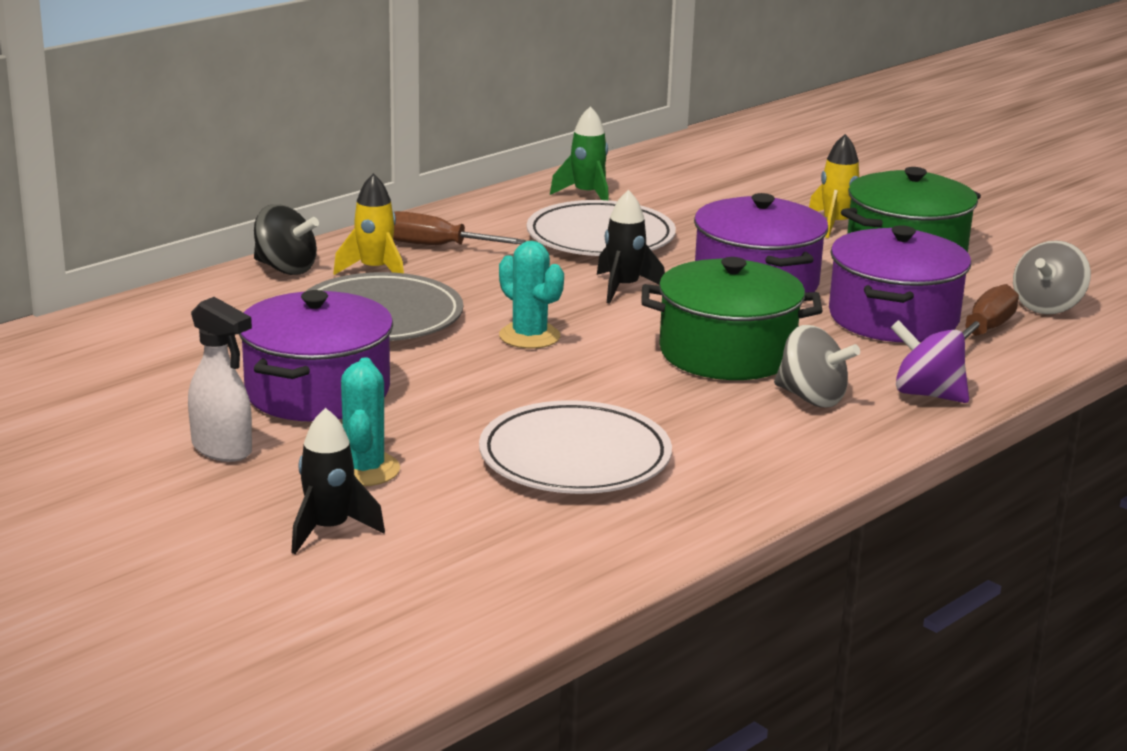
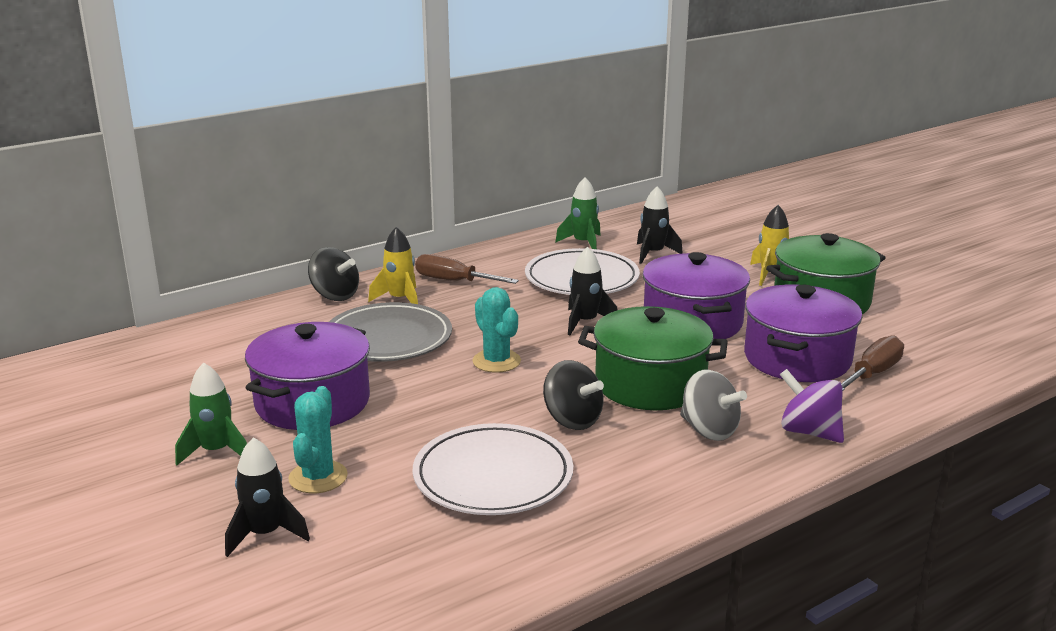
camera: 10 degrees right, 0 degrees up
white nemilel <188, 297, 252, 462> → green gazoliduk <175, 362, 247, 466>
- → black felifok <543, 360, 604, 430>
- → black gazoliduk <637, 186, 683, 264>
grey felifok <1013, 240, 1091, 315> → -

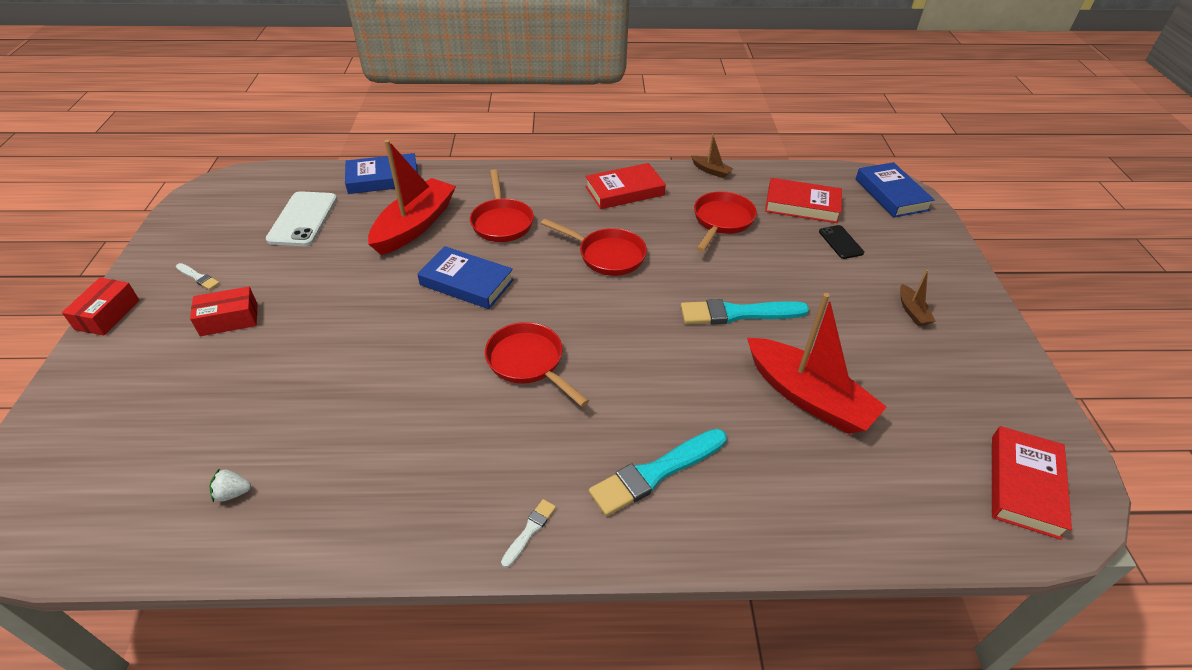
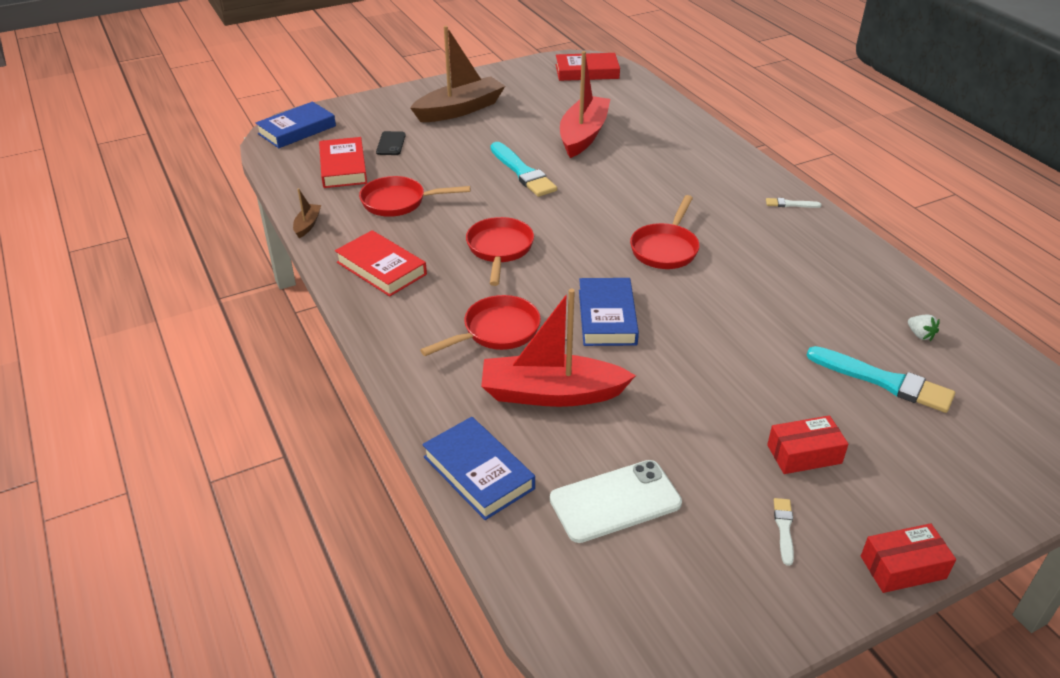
camera: 115 degrees left, 5 degrees down
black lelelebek <819, 225, 864, 259> → black lelelebek <376, 131, 406, 155>, 45 degrees counterclockwise
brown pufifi <900, 270, 936, 326> → brown pufifi <410, 26, 505, 122>, x2.32
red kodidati <190, 287, 257, 336> → red kodidati <767, 415, 848, 474>, 60 degrees counterclockwise
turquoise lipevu <589, 429, 727, 516> → turquoise lipevu <807, 346, 955, 413>, move

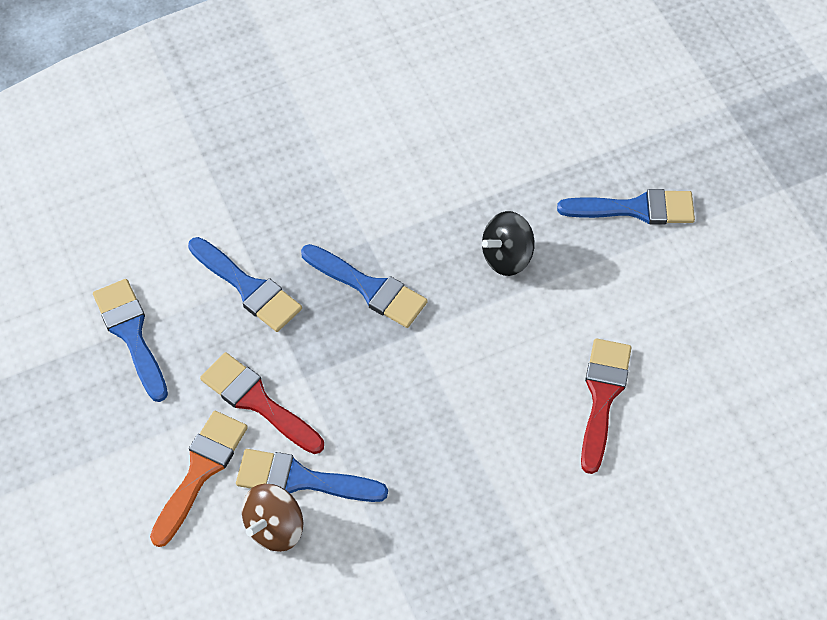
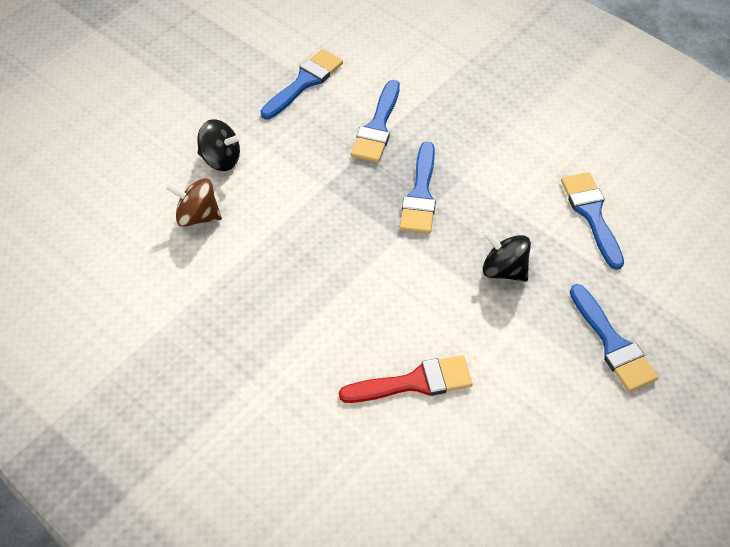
camera: 65 degrees right, 5 degrees down
orange lipevu <150, 411, 248, 547> → black felifok <197, 119, 242, 171>
blue lipevu <236, 449, 388, 502> → blue lipevu <561, 172, 624, 270>, move
red lipevu <200, 352, 324, 454> → -

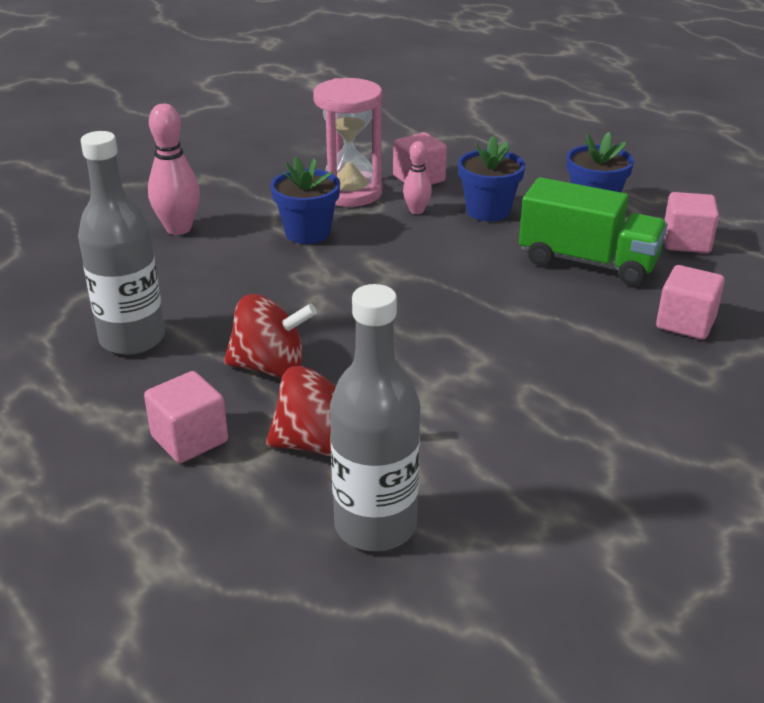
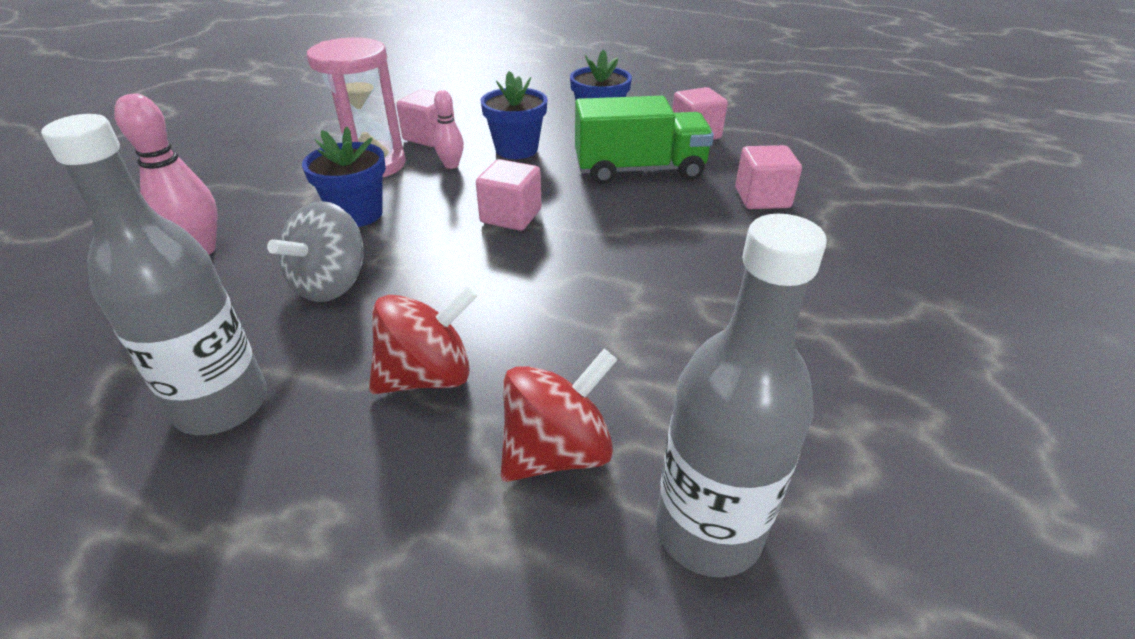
camera: 30 degrees left, 5 degrees up
- → grey felifok <267, 201, 364, 302>
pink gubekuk <144, 371, 228, 463> → pink gubekuk <476, 159, 542, 231>, move

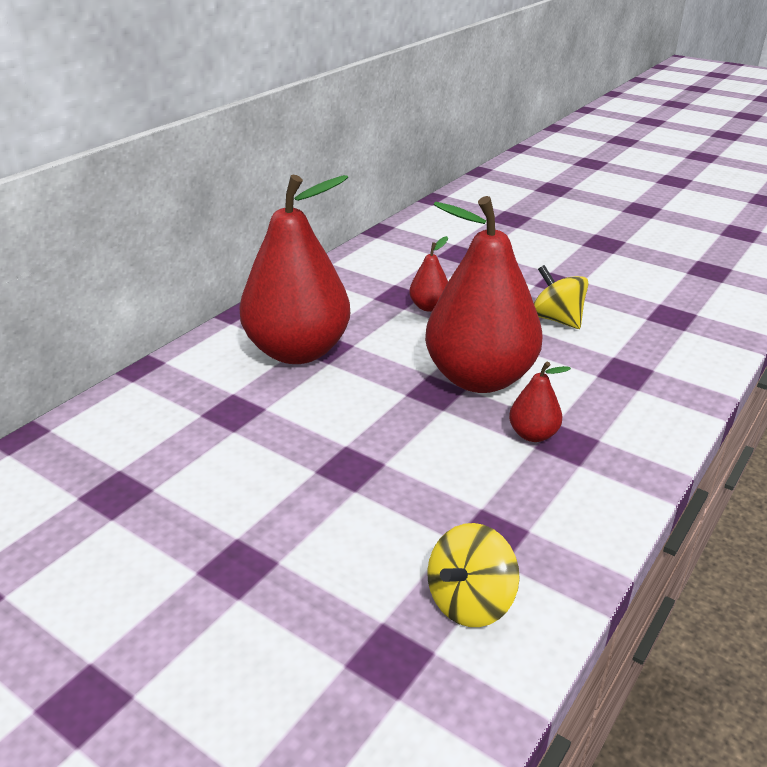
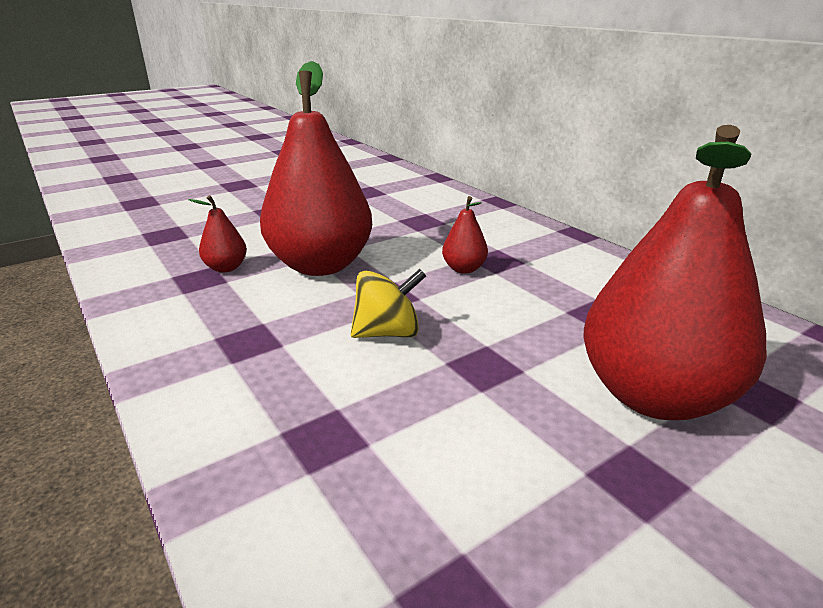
camera: 110 degrees right, 5 degrees down
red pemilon <239, 175, 350, 364> → red pemilon <583, 125, 767, 420>, move
yellow felifok <427, 523, 520, 627> → -

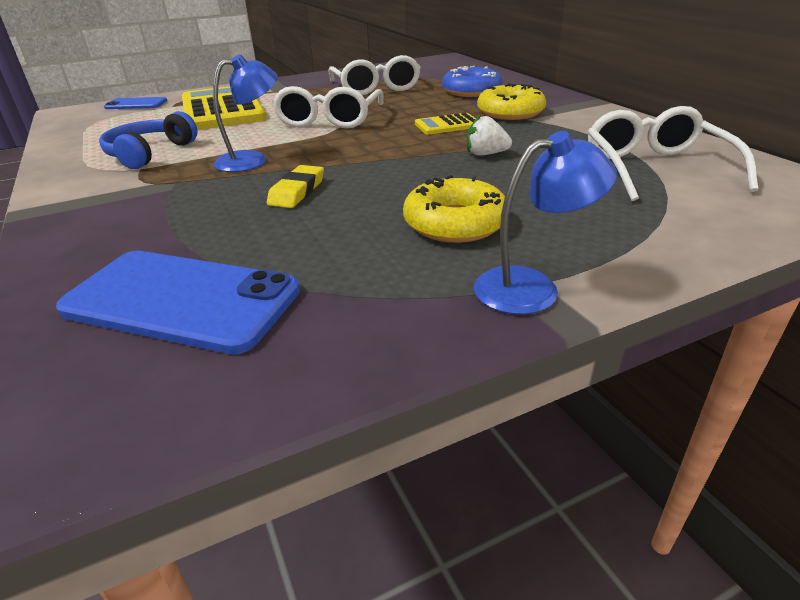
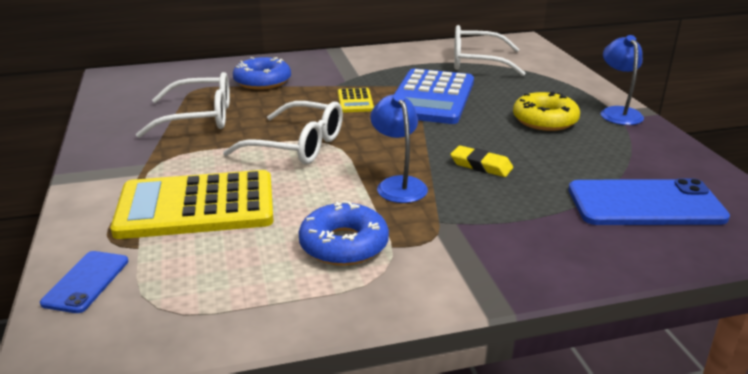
camera: 80 degrees left, 5 degrees down
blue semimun <99, 111, 198, 169> → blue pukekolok <298, 201, 389, 266>
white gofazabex <467, 114, 512, 156> → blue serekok <394, 69, 474, 124>
blue lelelebek <56, 251, 300, 354> → blue lelelebek <568, 179, 730, 225>, 60 degrees clockwise
yellow pukekolok <477, 83, 546, 120> → -

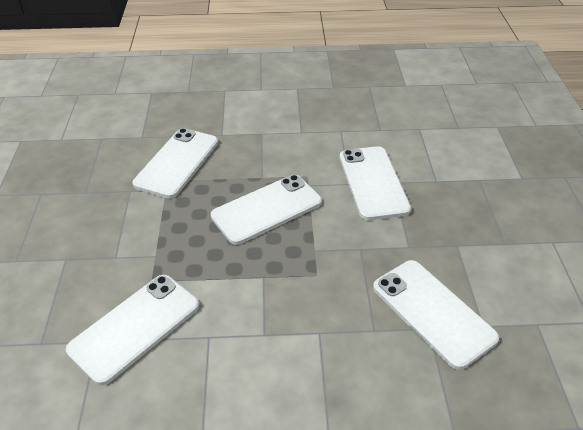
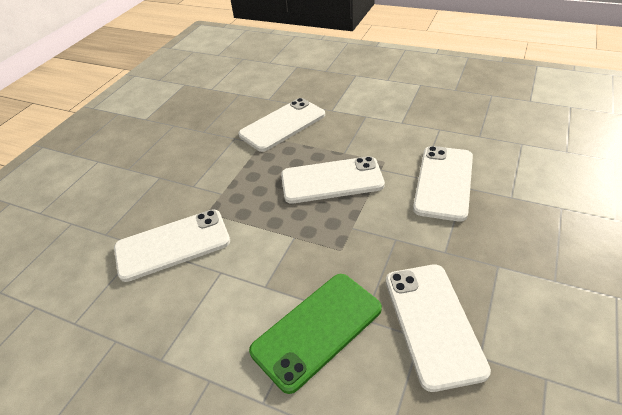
camera: 30 degrees right, 0 degrees up
- → green lelelebek <249, 274, 382, 394>

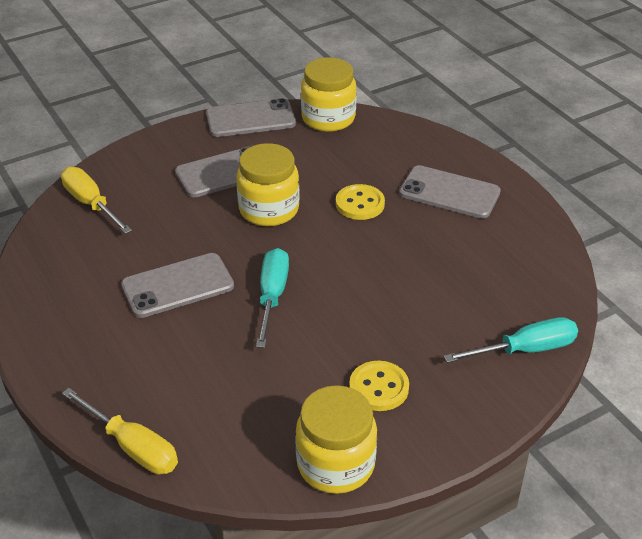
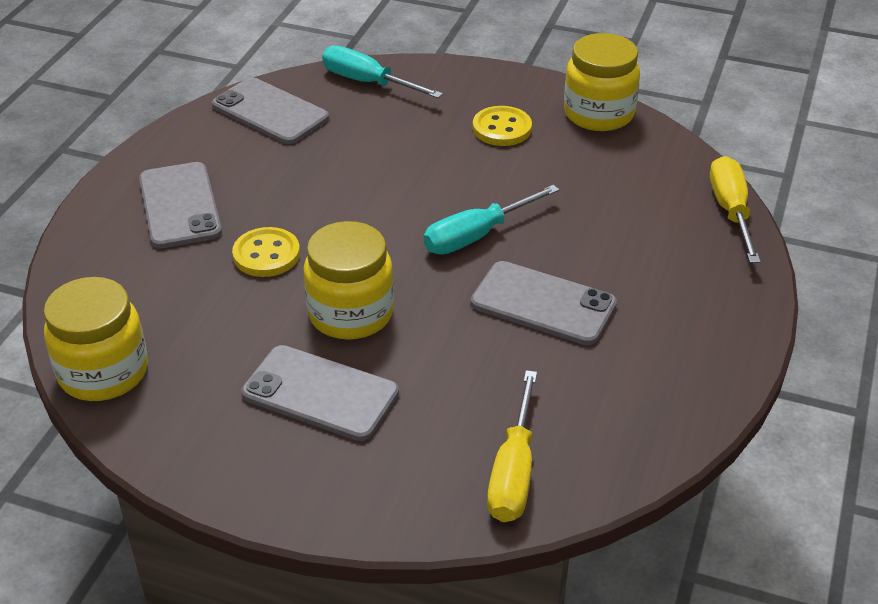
camera: 130 degrees left, 0 degrees up
grey lelelebek <206, 98, 296, 137> → grey lelelebek <212, 77, 329, 144>, move

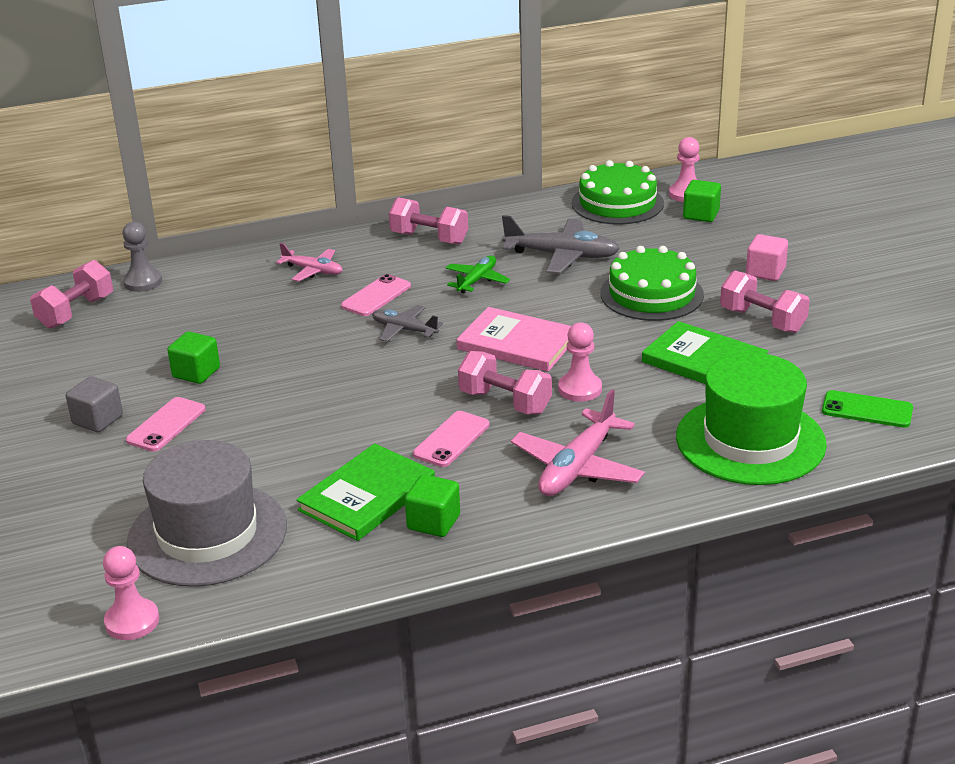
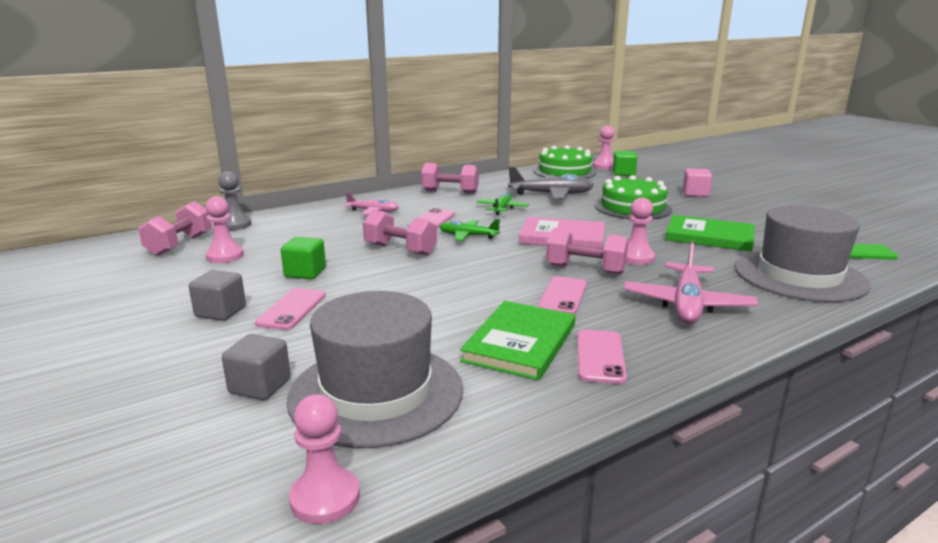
camera: 15 degrees left, 10 degrees down
- → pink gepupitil <205, 196, 244, 263>
- → grey gubekuk <222, 334, 291, 400>
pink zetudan <720, 271, 810, 333> → pink zetudan <363, 209, 437, 256>, move
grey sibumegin <372, 305, 443, 342> → green sibumegin <439, 219, 500, 241>
green gubekuk <405, 474, 460, 537> → pink lelelebek <577, 330, 627, 384>
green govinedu <676, 353, 827, 485> → grey govinedu <734, 205, 871, 302>

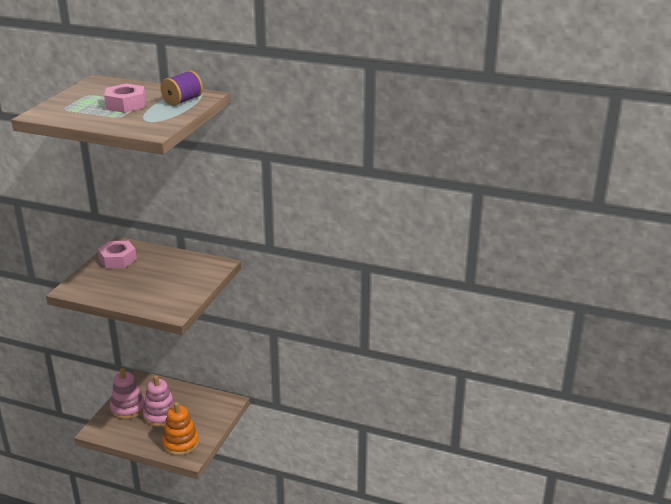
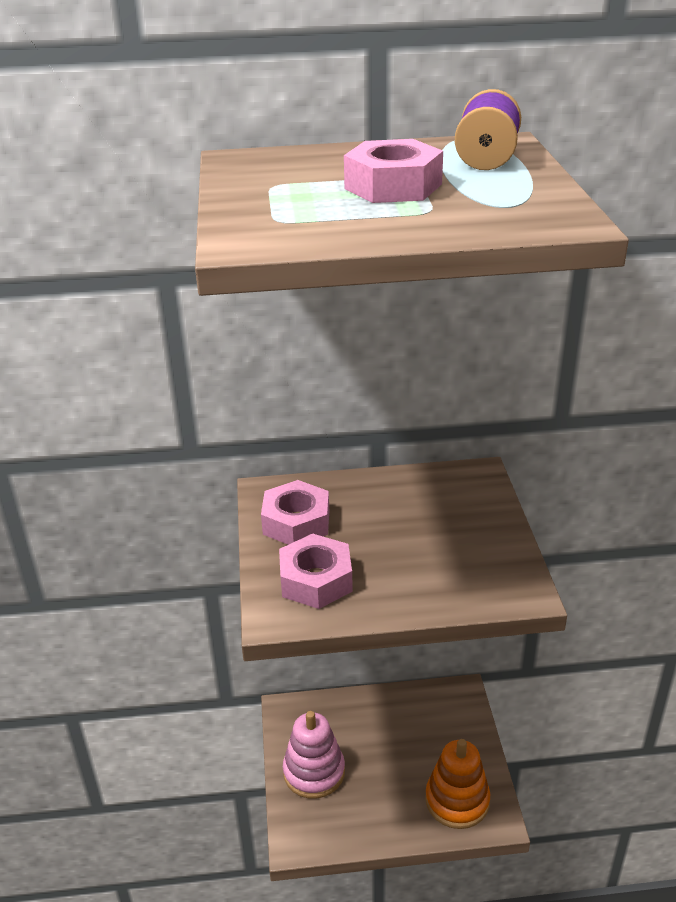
camera: 25 degrees left, 5 degrees up
- → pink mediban <279, 534, 353, 609>
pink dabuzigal <143, 375, 175, 427> → -

